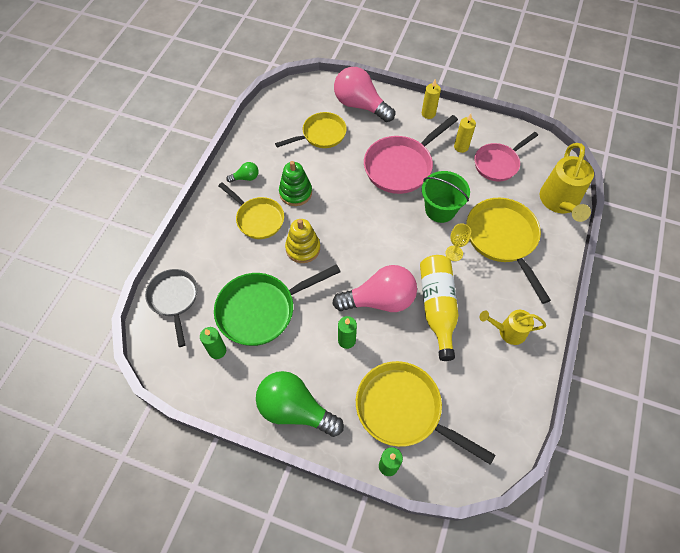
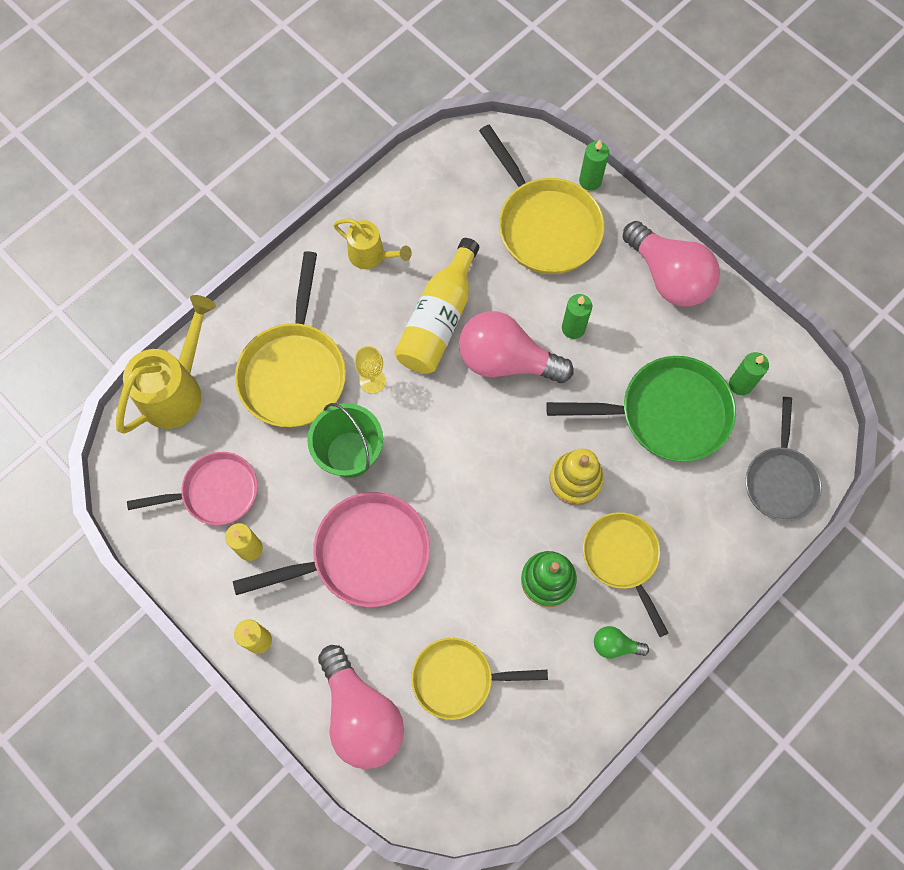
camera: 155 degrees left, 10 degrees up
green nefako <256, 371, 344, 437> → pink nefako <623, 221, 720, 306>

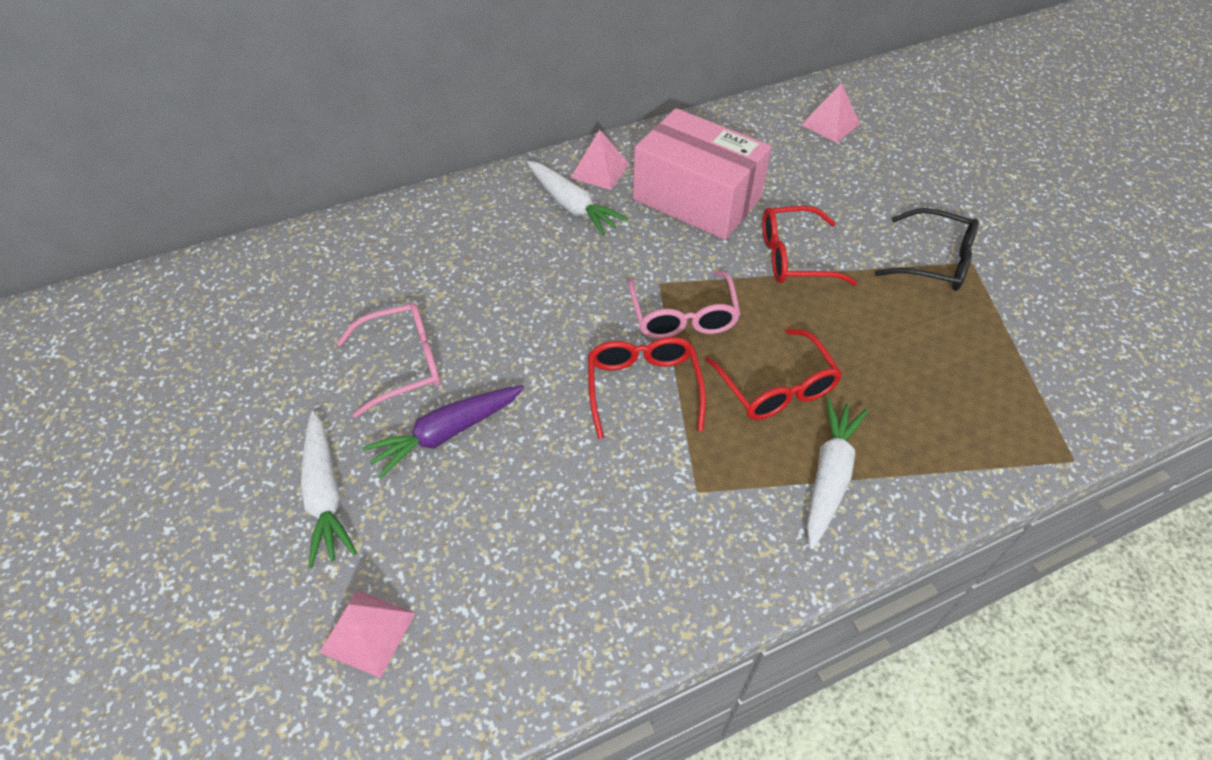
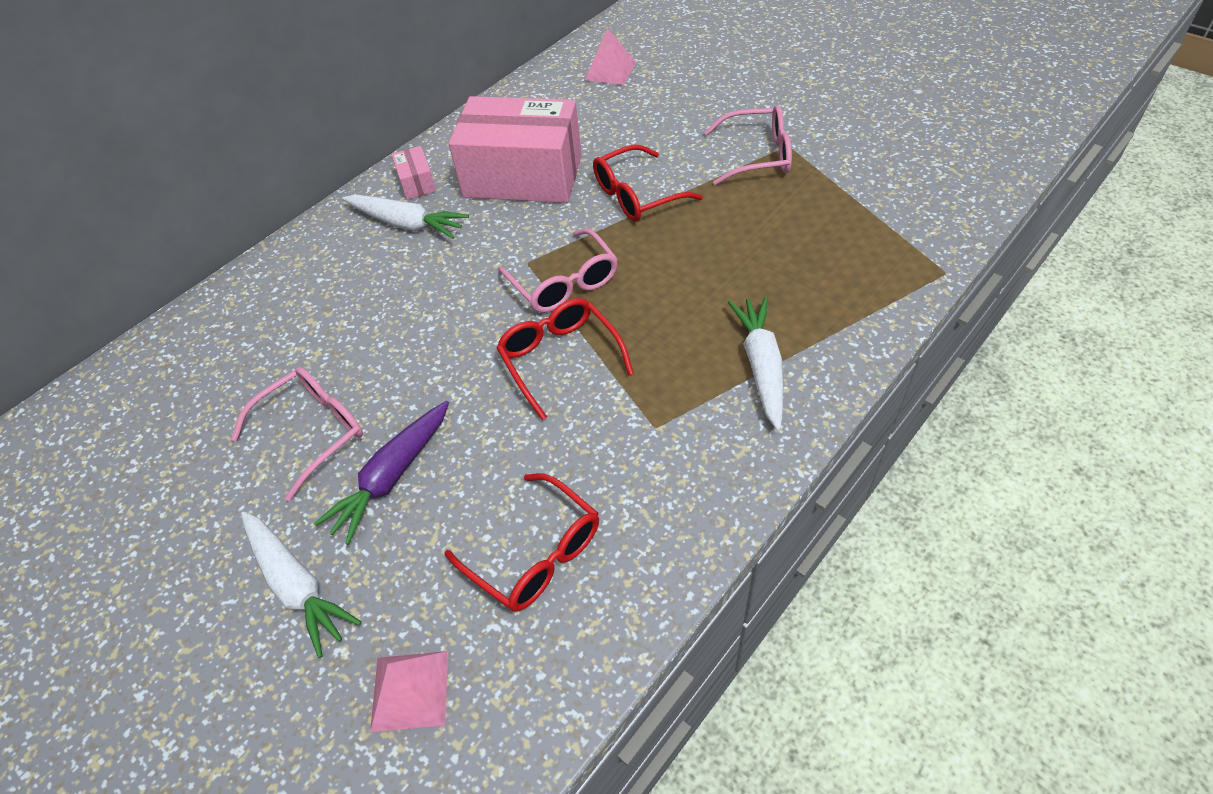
camera: 20 degrees left, 0 degrees up
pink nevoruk <570, 129, 629, 190> → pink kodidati <392, 146, 436, 200>
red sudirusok <705, 328, 842, 420> → red sudirusok <445, 473, 599, 612>, move
black sudirusok <875, 208, 979, 291> → pink sudirusok <704, 105, 792, 185>

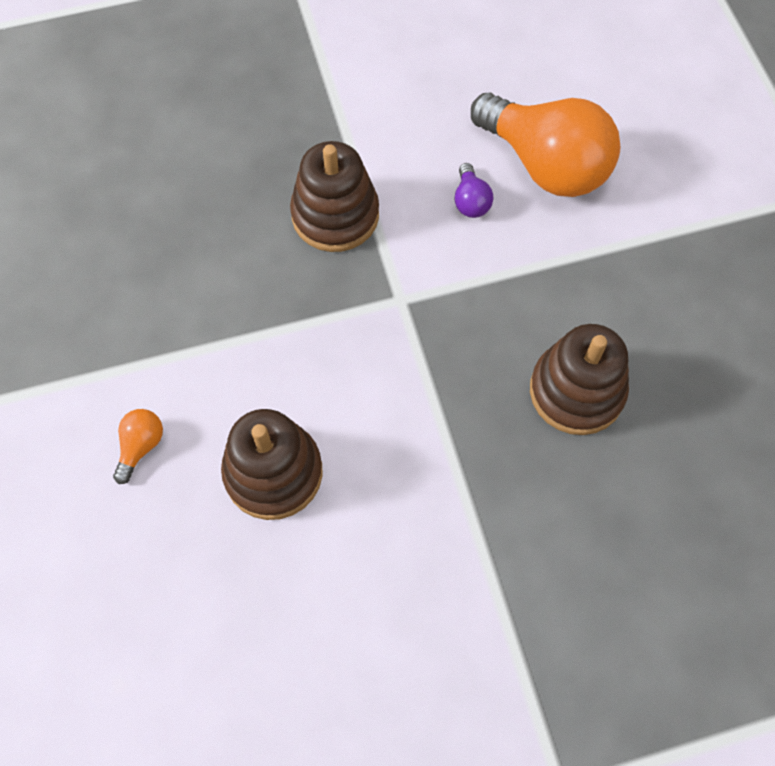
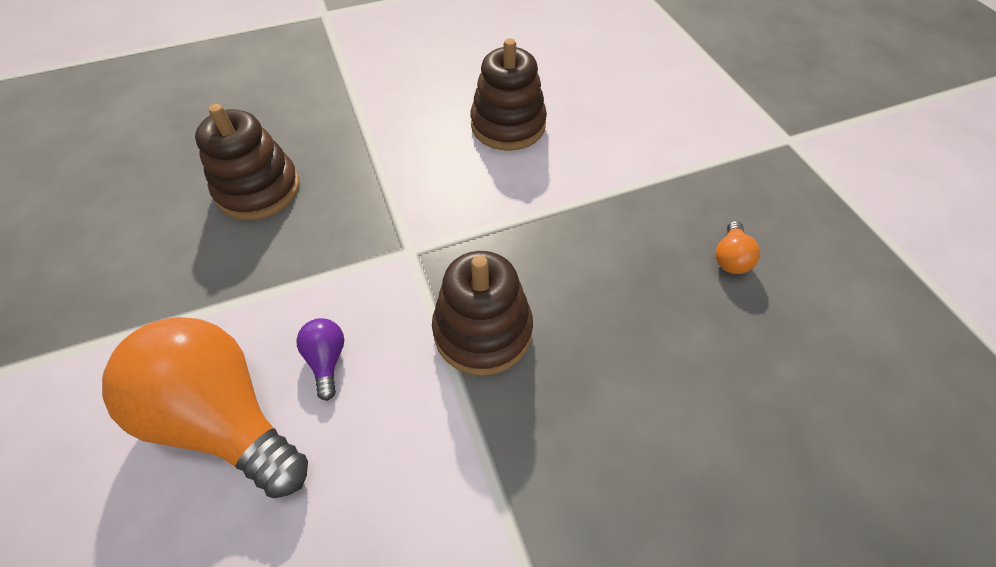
camera: 175 degrees right, 10 degrees down
orange nefako <113, 409, 163, 484> → orange nefako <716, 221, 760, 274>, move

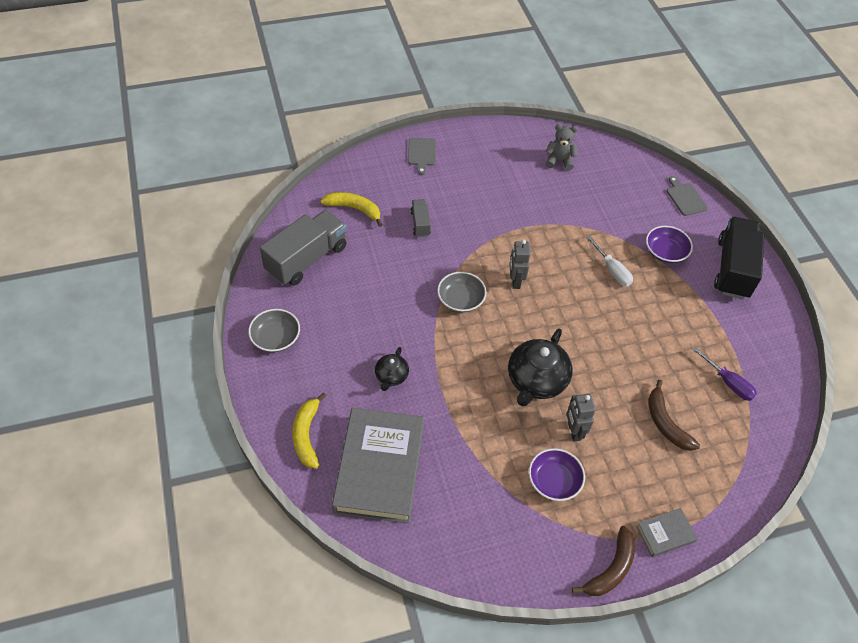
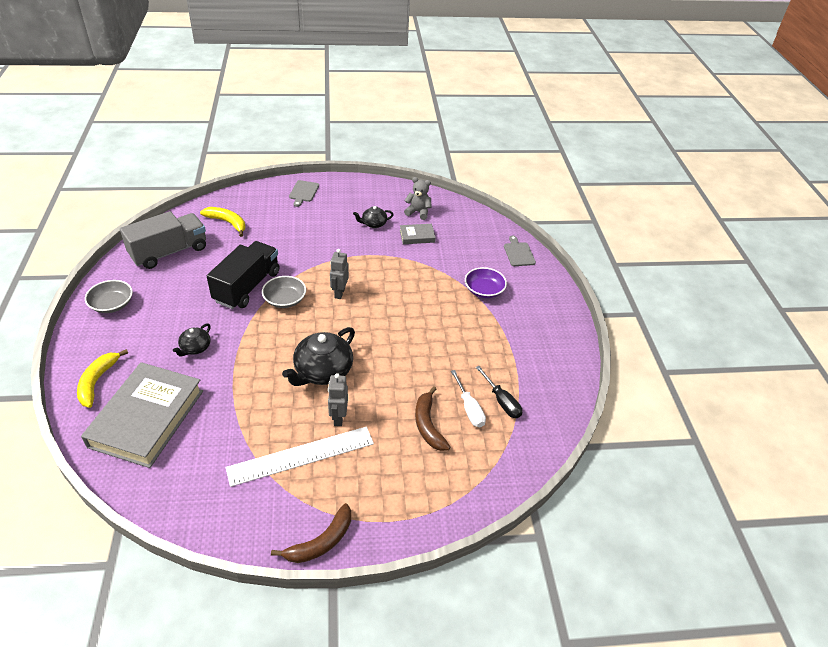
camera: 10 degrees right, 10 degrees down
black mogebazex <714, 217, 764, 299> → black mogebazex <207, 241, 280, 309>, move
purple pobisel <529, 448, 585, 501> → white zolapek <226, 426, 374, 487>
- → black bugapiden <353, 206, 394, 228>
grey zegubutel <636, 508, 698, 557> → grey zegubutel <400, 224, 436, 244>, move
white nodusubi <586, 236, 633, 286> → white nodusubi <451, 370, 486, 427>, move
purple nodusubi <692, 347, 757, 401> → black nodusubi <475, 366, 522, 418>
grey mogebazex <410, 199, 431, 237> → -

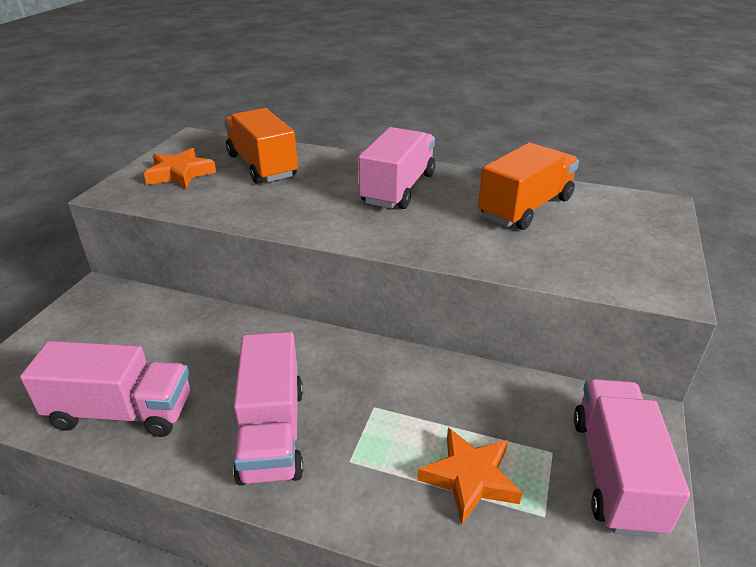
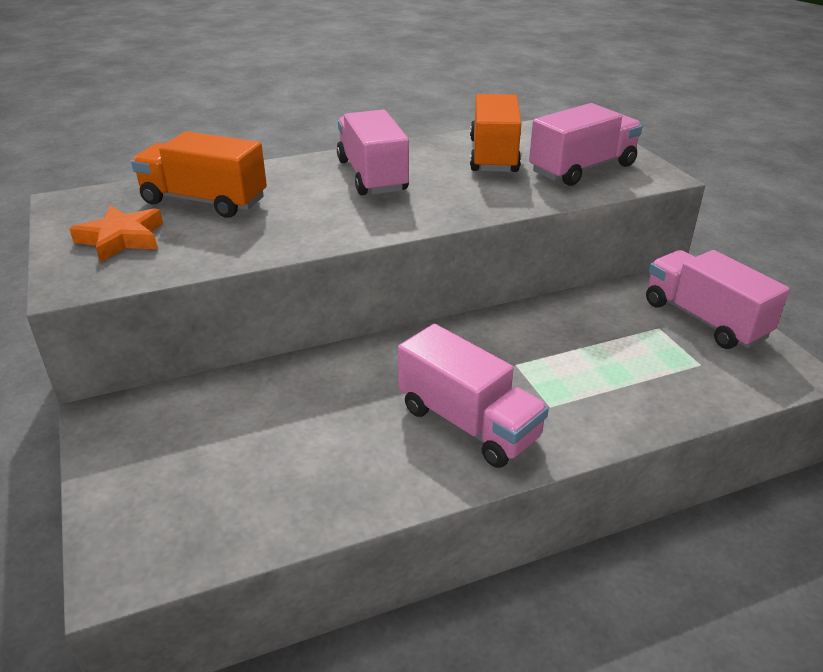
camera: 40 degrees left, 0 degrees up
pink mogebazex <20, 341, 190, 437> → pink mogebazex <529, 103, 643, 186>, move
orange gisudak <417, 428, 522, 524> → -

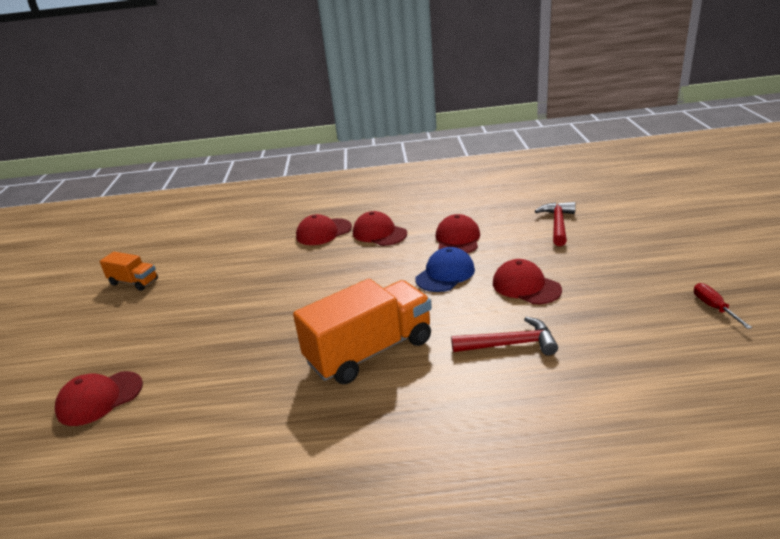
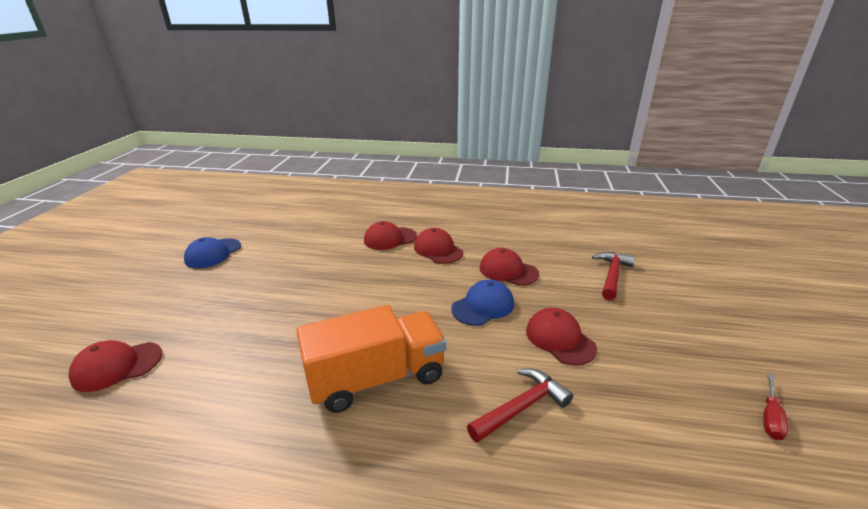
camera: 10 degrees right, 0 degrees up
orange mogebazex <100, 252, 158, 291> → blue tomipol <184, 237, 241, 268>
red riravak <451, 317, 558, 355> → red riravak <467, 369, 573, 443>, 45 degrees counterclockwise
red tomipol <435, 214, 480, 253> → red tomipol <479, 248, 539, 286>, 75 degrees counterclockwise
red nodusubi <694, 283, 752, 329> → red nodusubi <763, 374, 789, 440>, 150 degrees counterclockwise

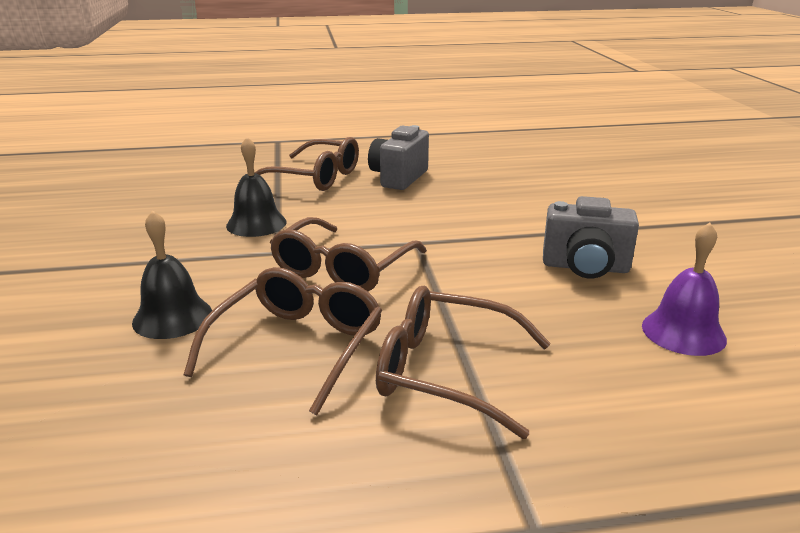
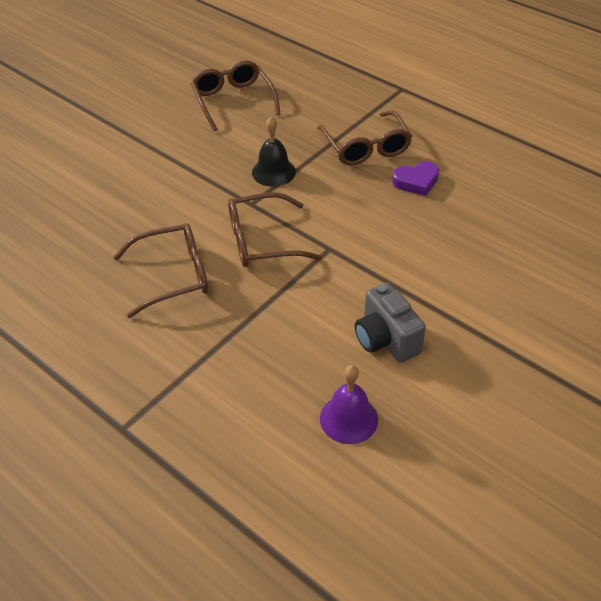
camera: 50 degrees right, 20 degrees up
brown sudirusok <376, 286, 551, 439> → brown sudirusok <191, 60, 281, 132>, move
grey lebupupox <368, 125, 429, 190> → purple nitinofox <392, 161, 439, 196>
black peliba <132, 210, 212, 339> → -

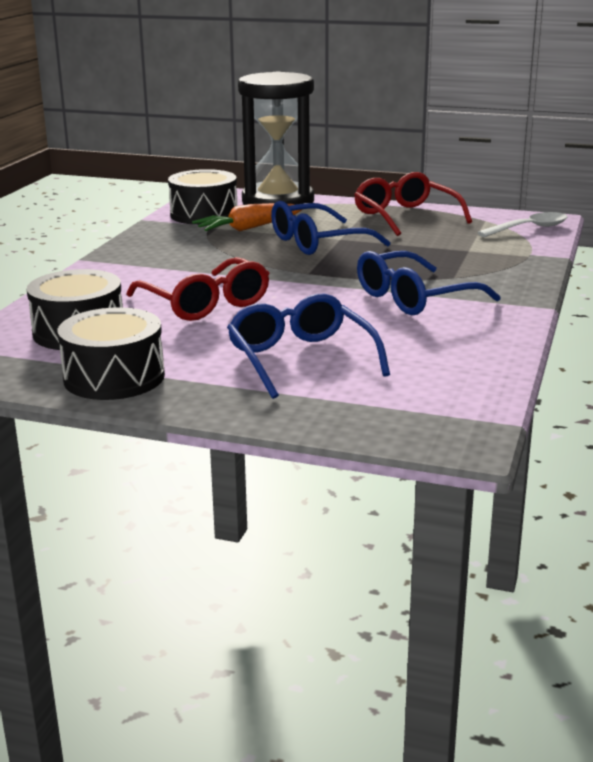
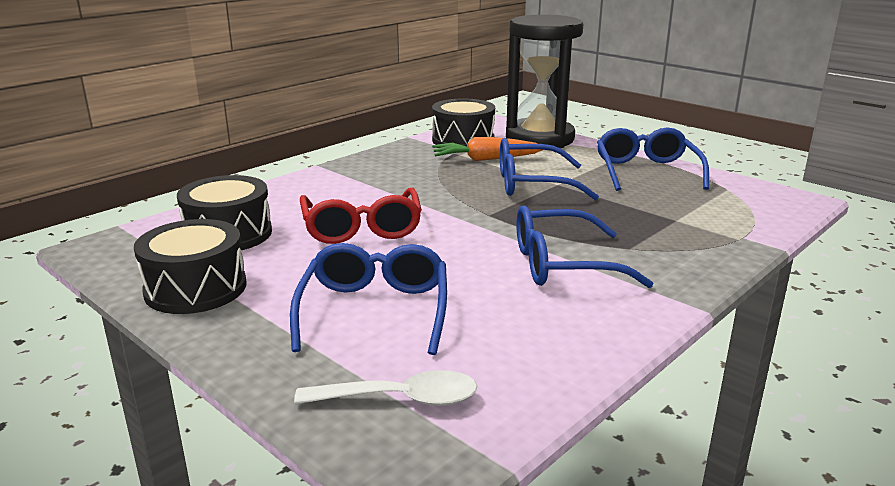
camera: 25 degrees right, 0 degrees up
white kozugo <477, 212, 567, 237> → white kozugo <294, 370, 477, 406>, move
red sudirusok <354, 172, 472, 236> → blue sudirusok <597, 128, 709, 191>

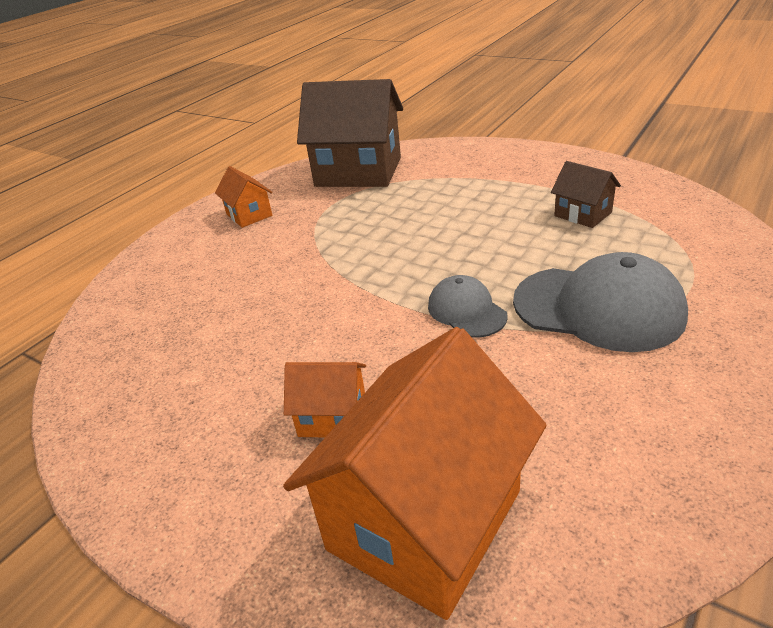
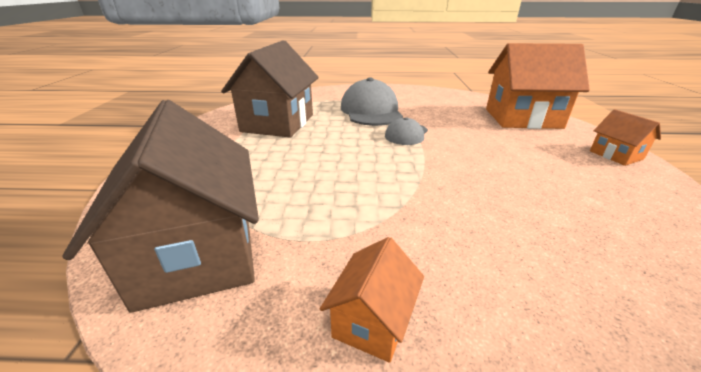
camera: 125 degrees left, 5 degrees down
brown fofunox <551, 161, 621, 228> → brown fofunox <221, 40, 319, 137>, x2.12
orange fofunox <284, 362, 366, 437> → orange fofunox <590, 109, 661, 166>, move

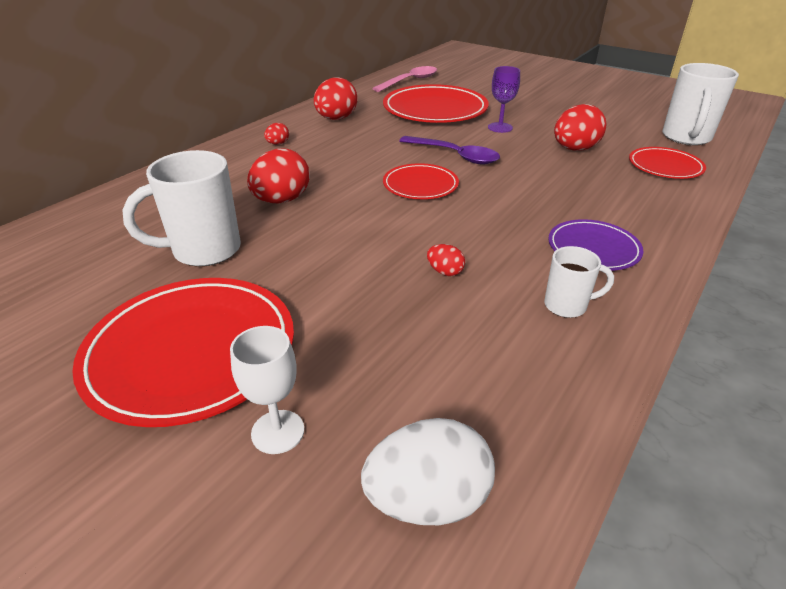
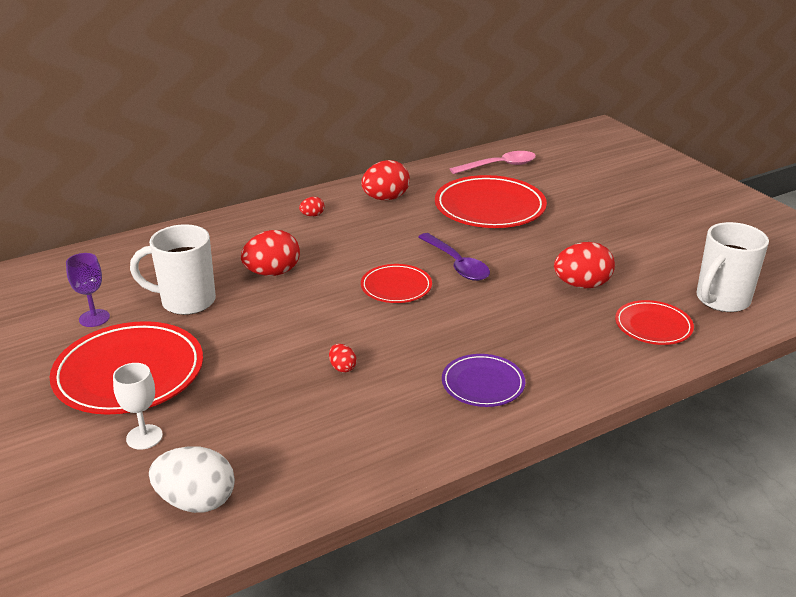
camera: 25 degrees right, 5 degrees down
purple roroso <488, 66, 520, 133> → purple roroso <66, 253, 110, 327>, move
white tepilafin <544, 246, 614, 318> → -

